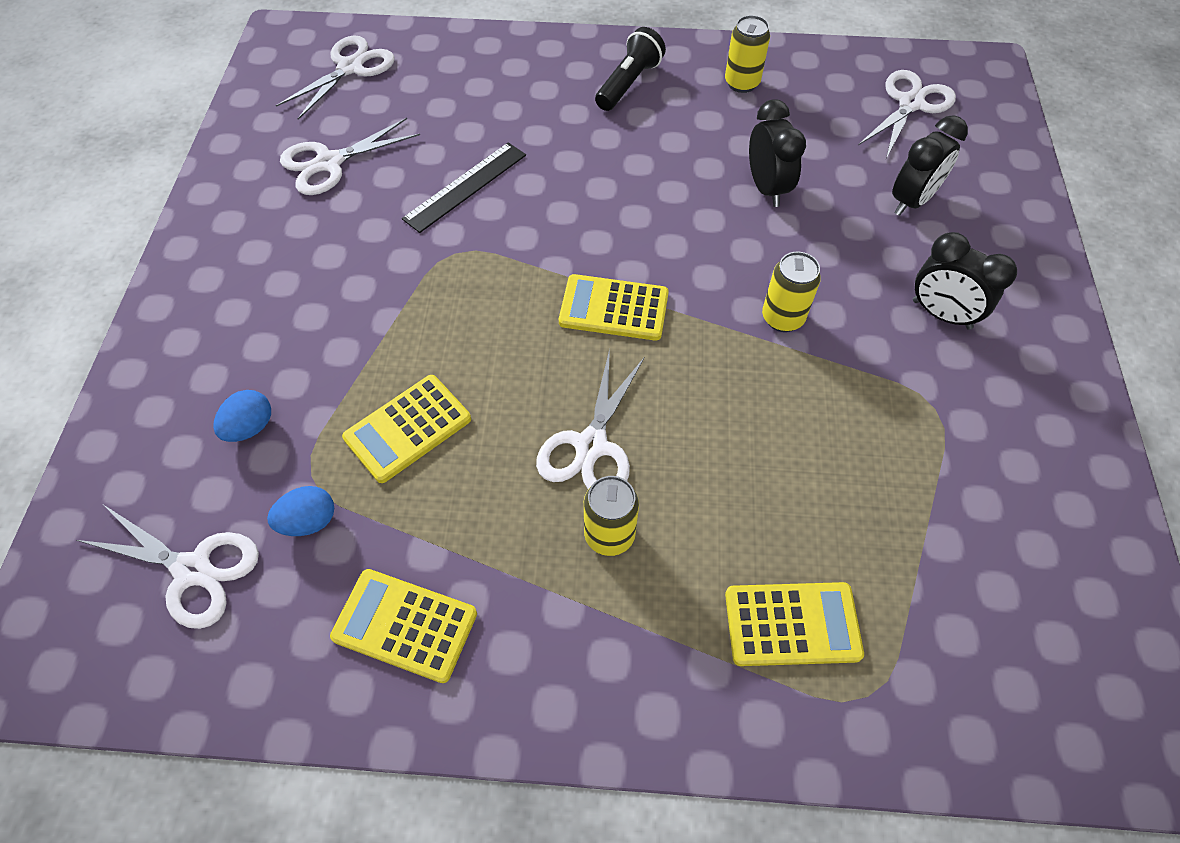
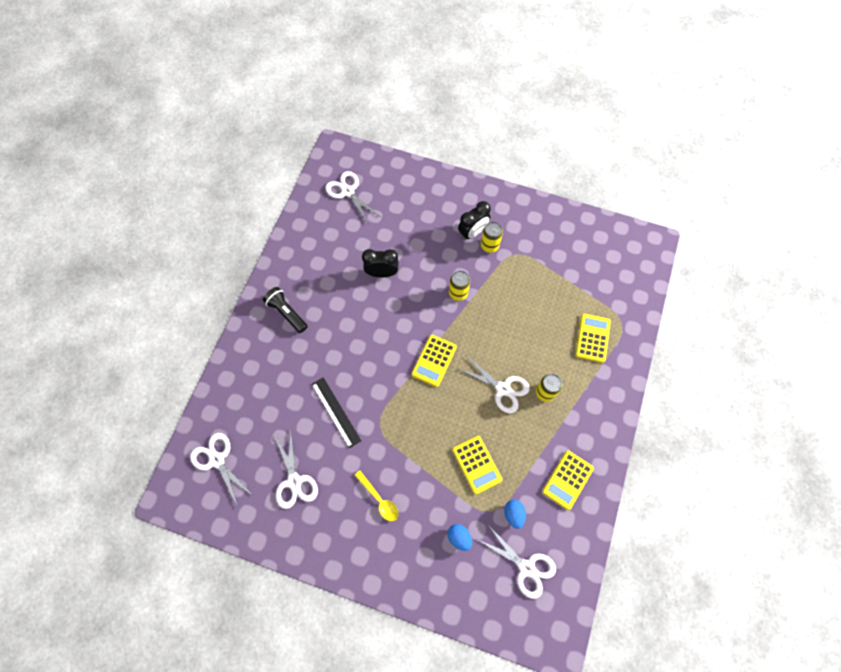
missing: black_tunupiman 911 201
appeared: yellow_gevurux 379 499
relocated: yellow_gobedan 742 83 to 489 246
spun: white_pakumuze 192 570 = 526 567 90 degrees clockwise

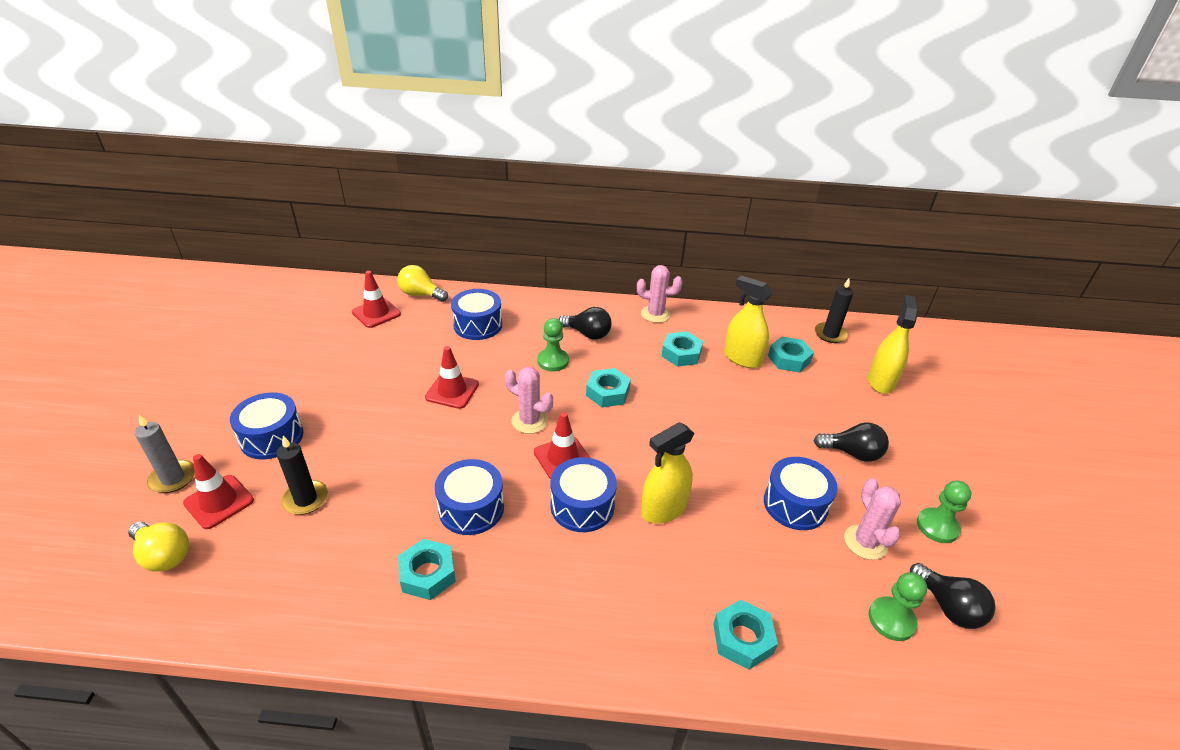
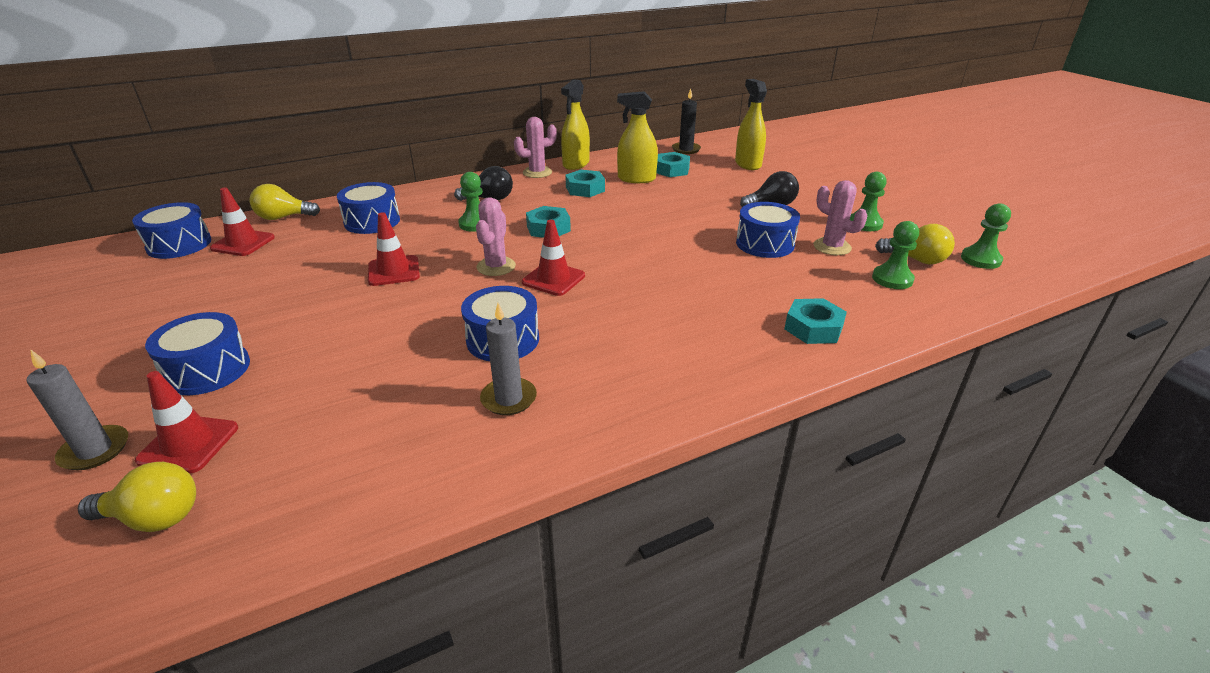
missing: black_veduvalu 305 499
appeared: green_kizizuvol 980 259
relocated: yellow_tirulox 663 509 to 576 164; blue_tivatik 582 506 to 179 245
exchanged: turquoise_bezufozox 427 574 to grey_veduvalu 508 399
colour: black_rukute 948 607 to yellow_rukute 916 260
spun: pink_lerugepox 529 421 = 496 267 75 degrees counterclockwise

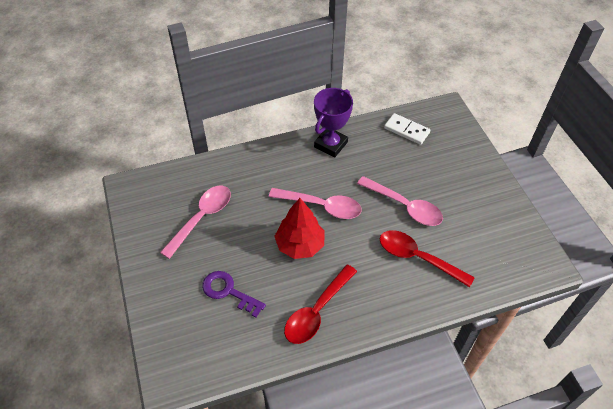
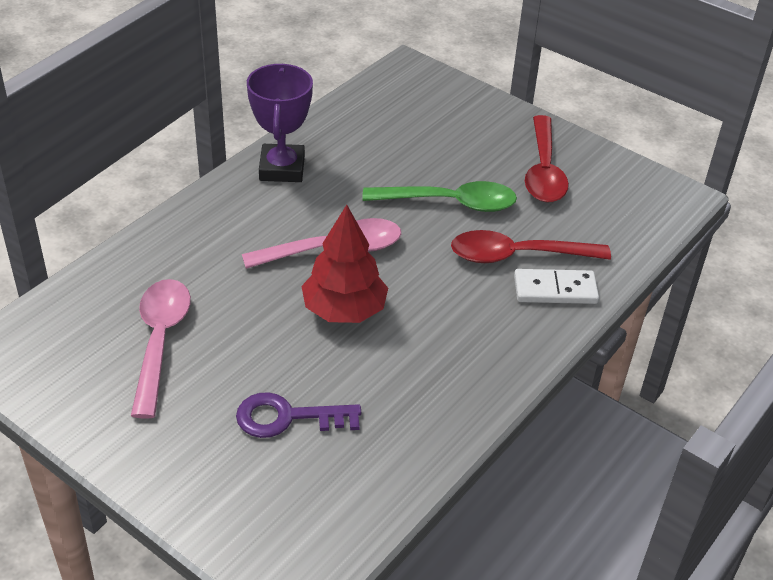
relocated: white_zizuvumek 406 130 to 555 289; red_gevurux 317 311 to 544 170
colour: pink_gevurux 404 206 to green_gevurux 450 203

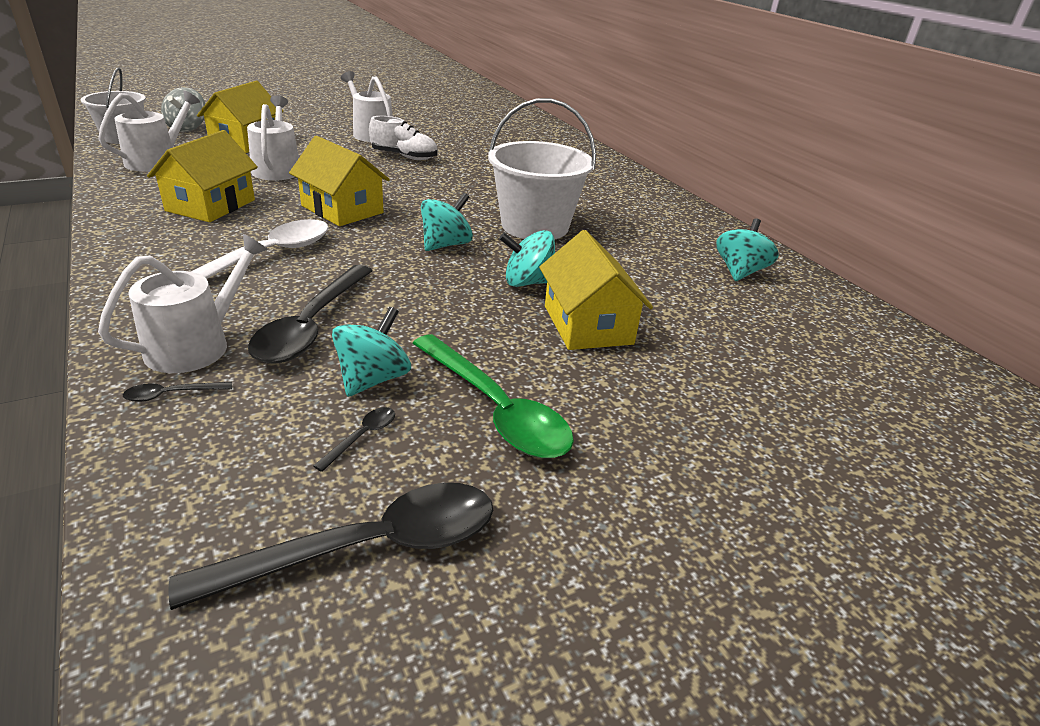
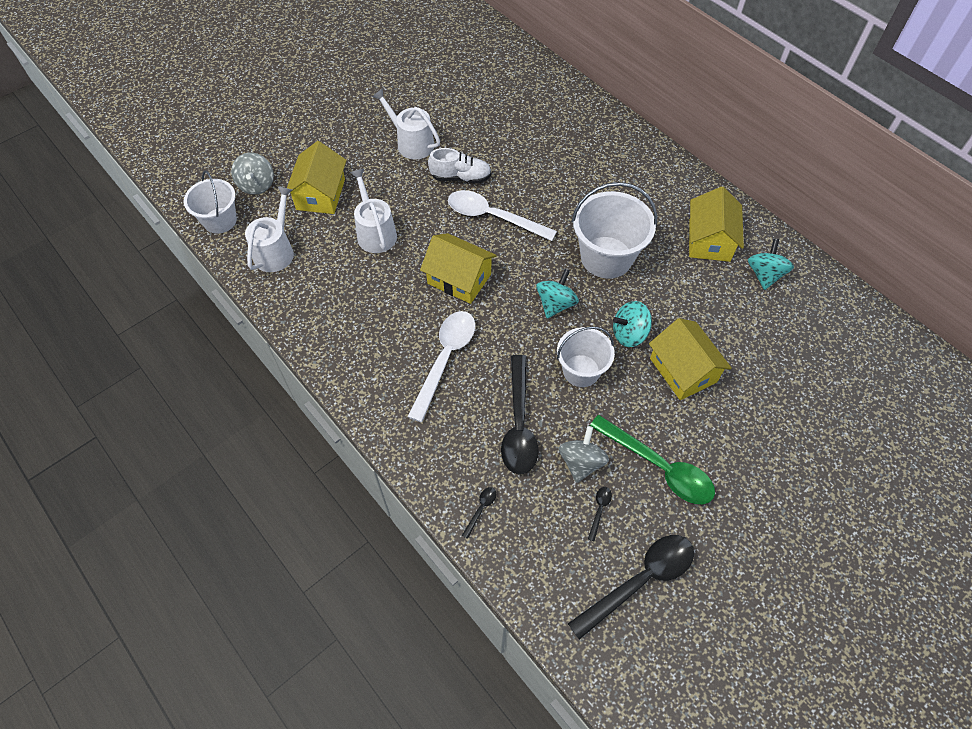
missing: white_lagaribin 196 345
appeared: white_gevurux 493 217; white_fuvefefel 581 371
relocated: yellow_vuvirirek 211 205 to 709 240
colour: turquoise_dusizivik 373 379 to grey_dusizivik 581 462
spun: black_gevurux 171 394 = 481 509 150 degrees clockwise

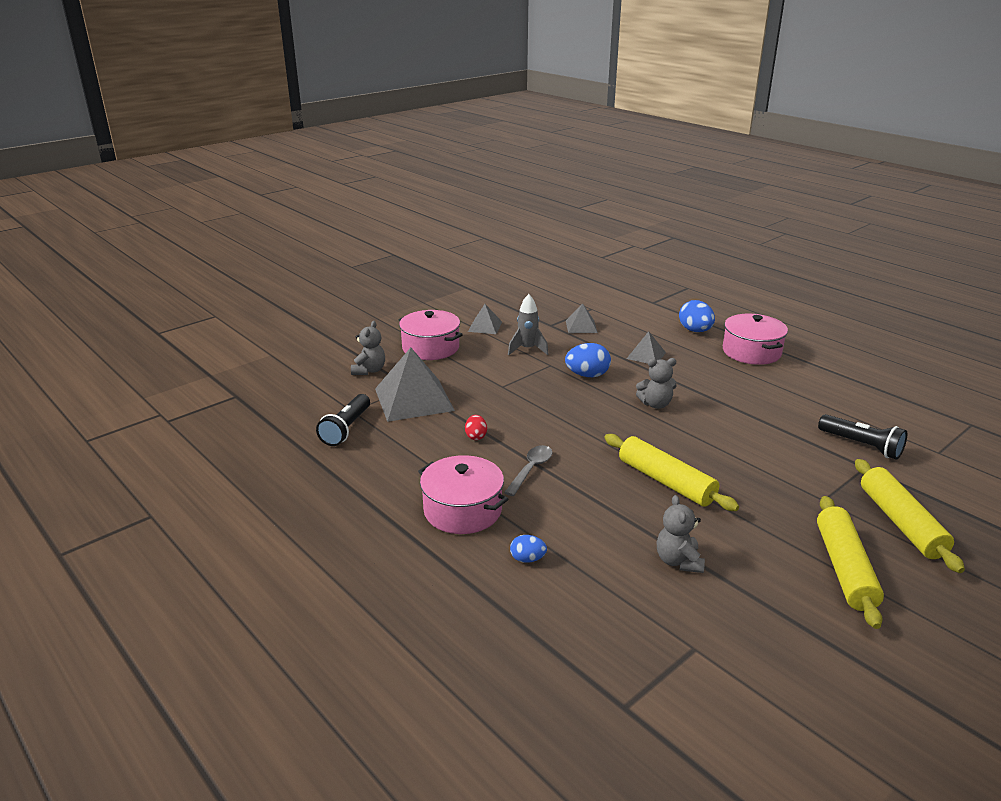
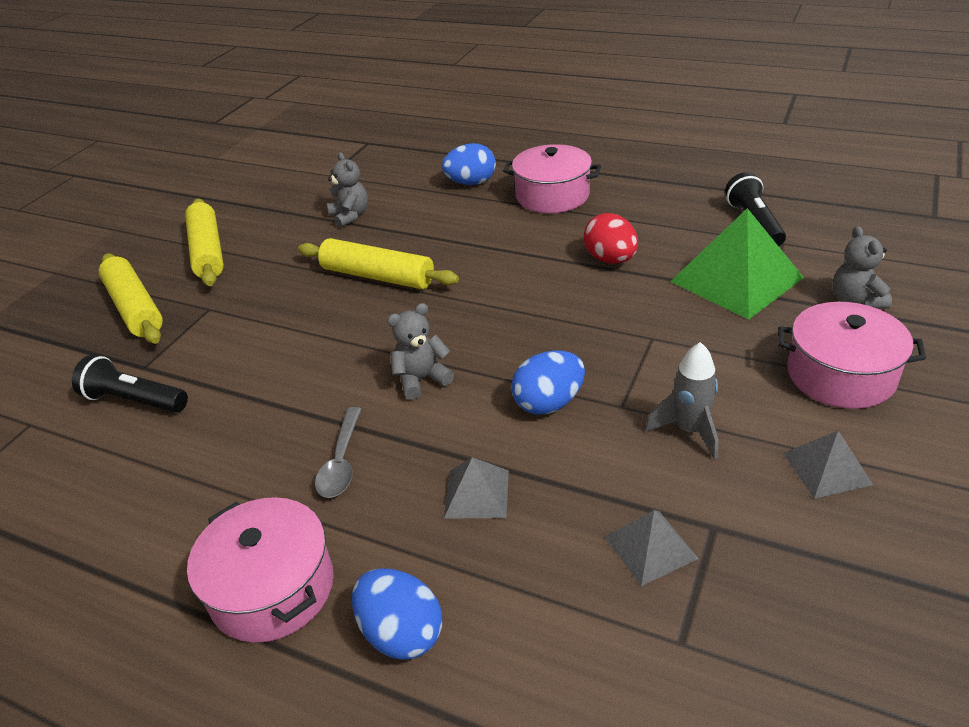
relocated: grey_gevurux 531 470 to 341 461
colour: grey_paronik 413 399 to green_paronik 736 279
size: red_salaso 476 436 = 610 259 x1.74; blue_salaso 527 559 = 471 183 x1.74

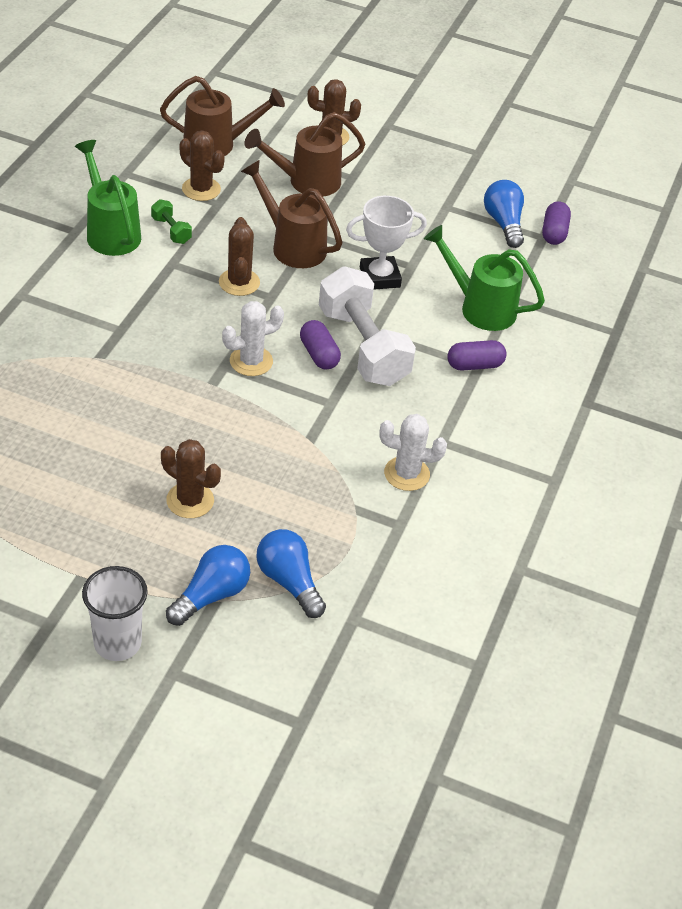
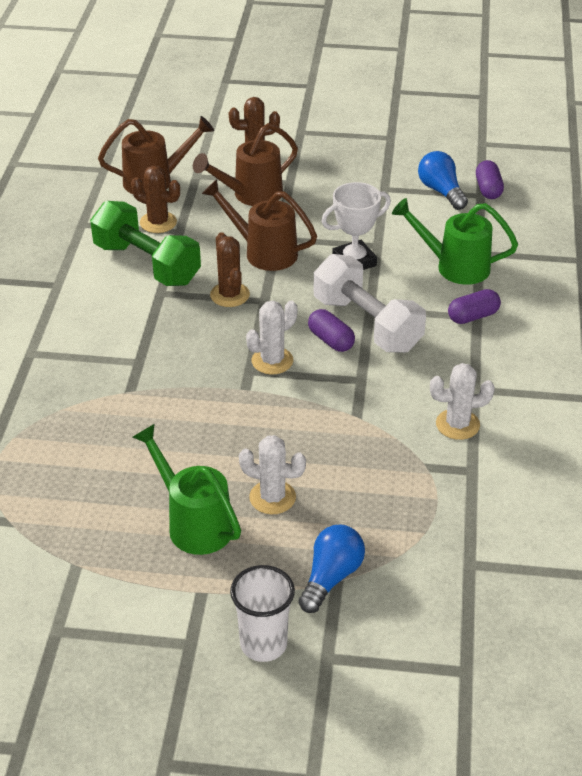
missing: blue_rukute 289 582
relocated: green_lagaribin 110 232 to 194 523
colour: brown_lerugepox 190 500 to white_lerugepox 272 497
size: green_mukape 171 230 = 147 264 x2.34

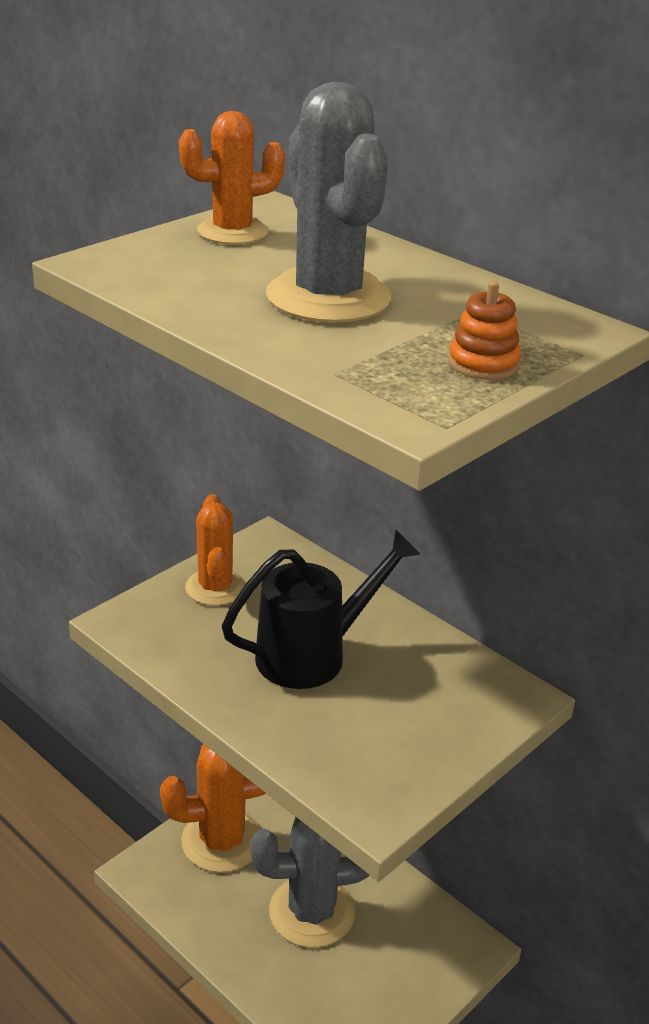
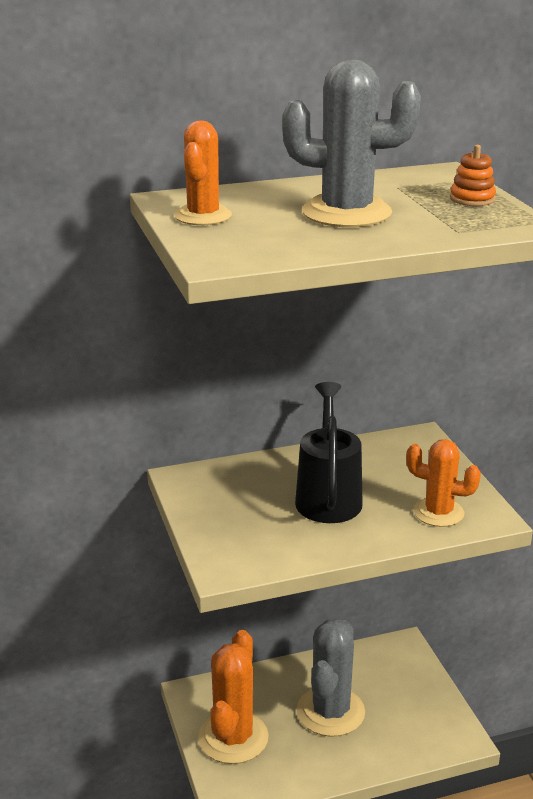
relocated: orange_lerugepox 215 588 to 438 512

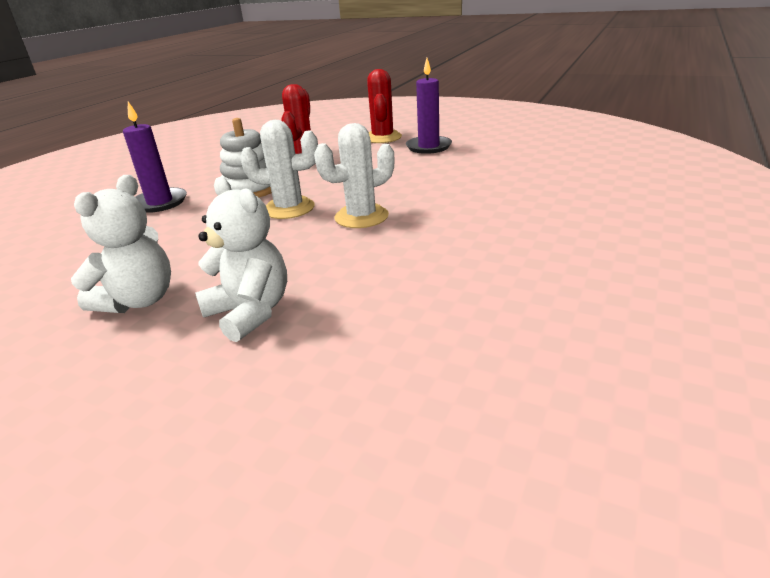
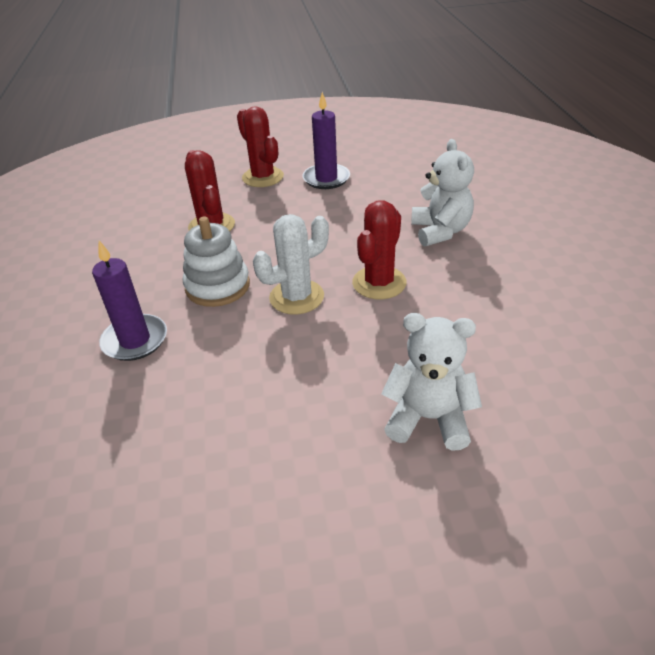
relocated: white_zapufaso 139 301 to 440 231
colour: white_lerugepox 361 217 to red_lerugepox 379 283

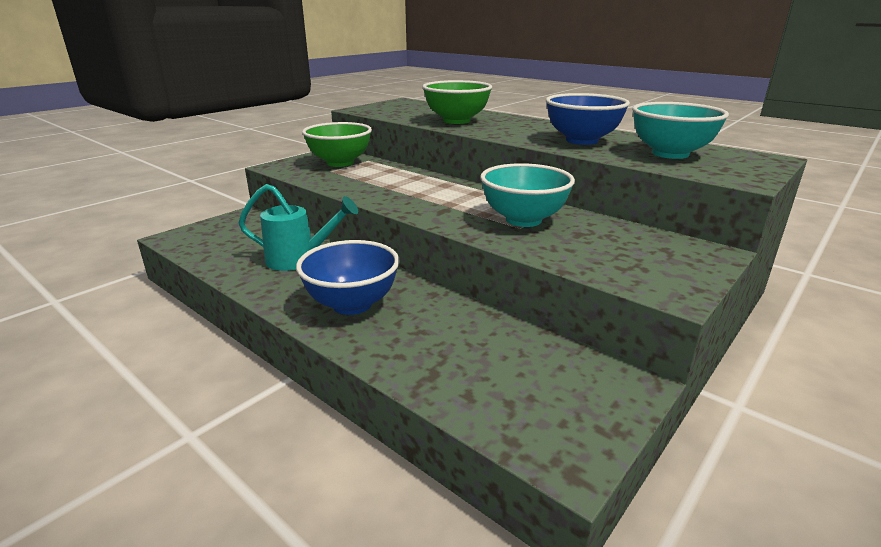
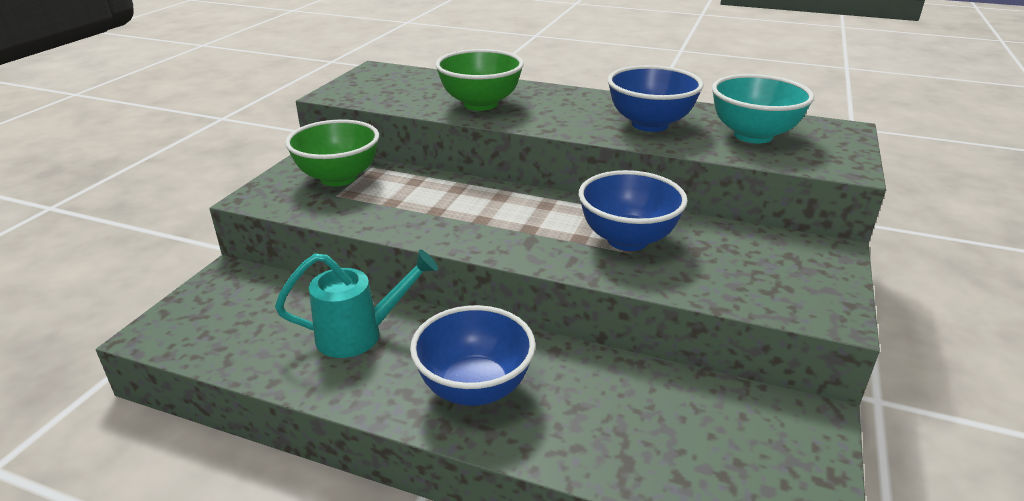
colour: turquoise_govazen 523 220 to blue_govazen 627 240

